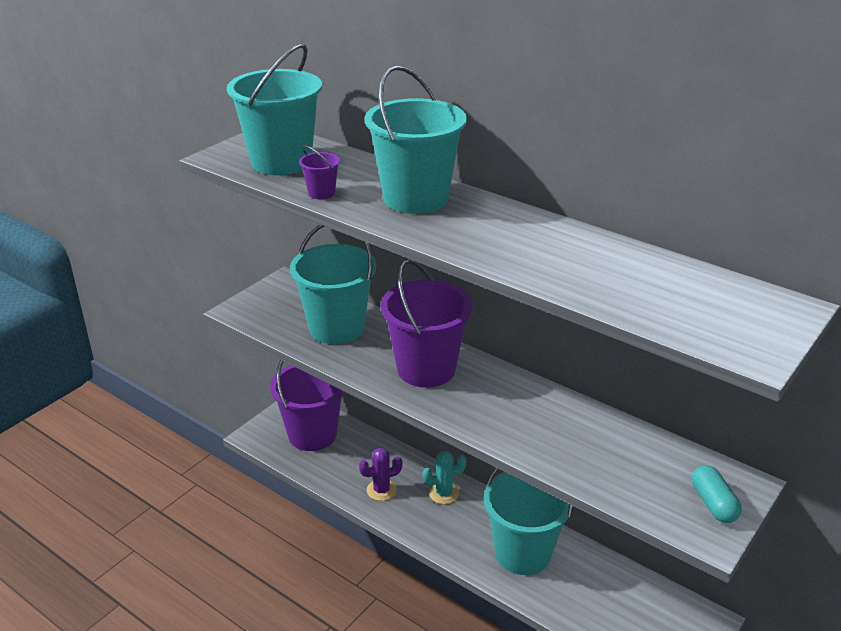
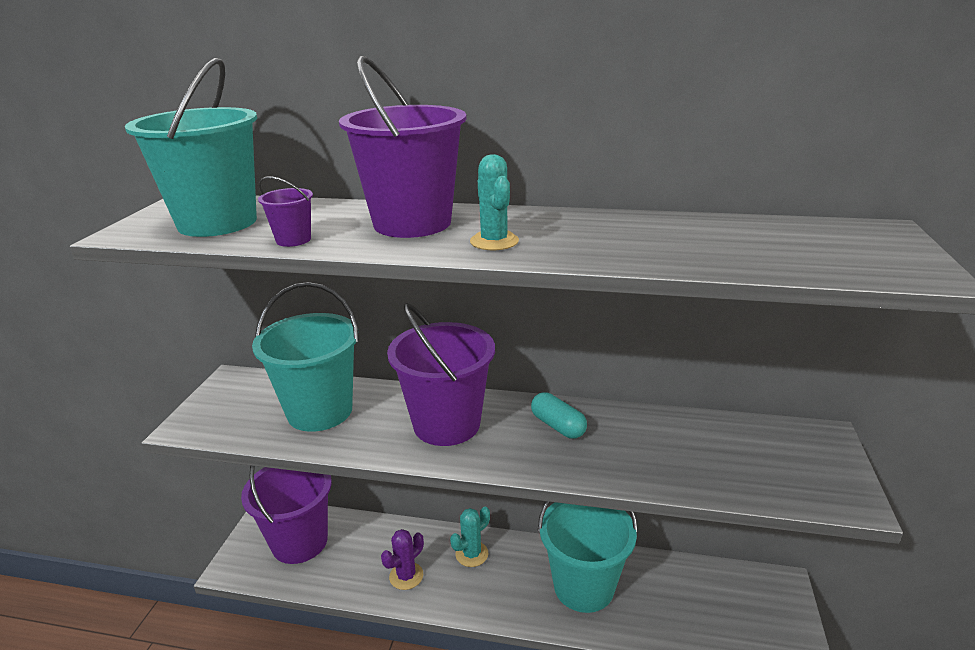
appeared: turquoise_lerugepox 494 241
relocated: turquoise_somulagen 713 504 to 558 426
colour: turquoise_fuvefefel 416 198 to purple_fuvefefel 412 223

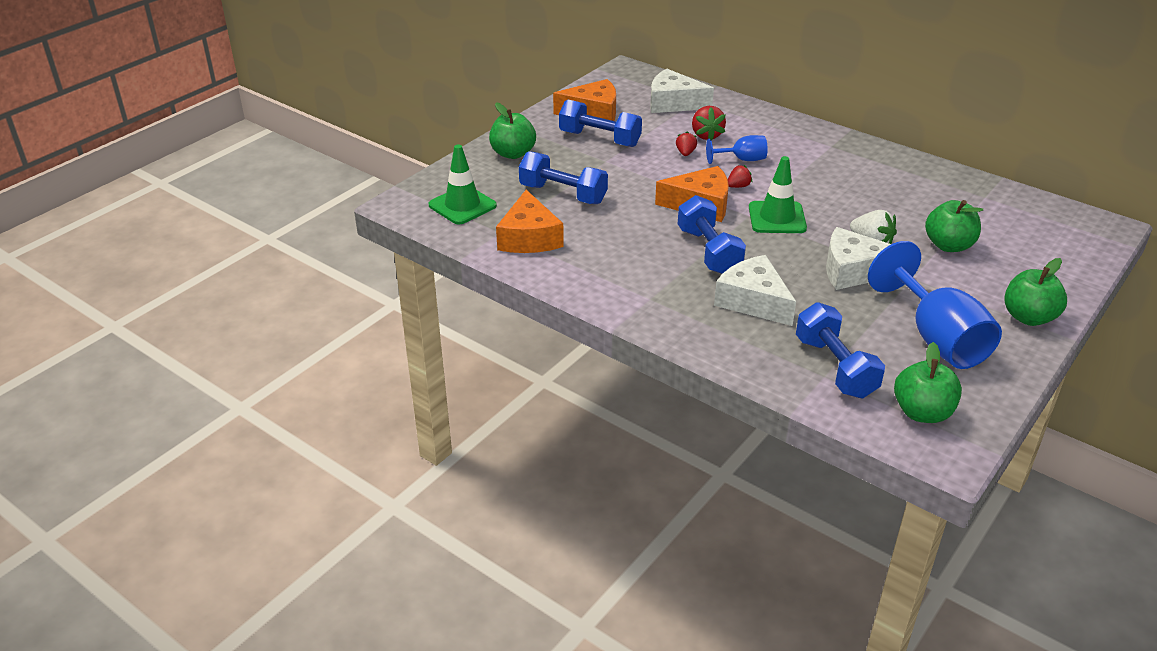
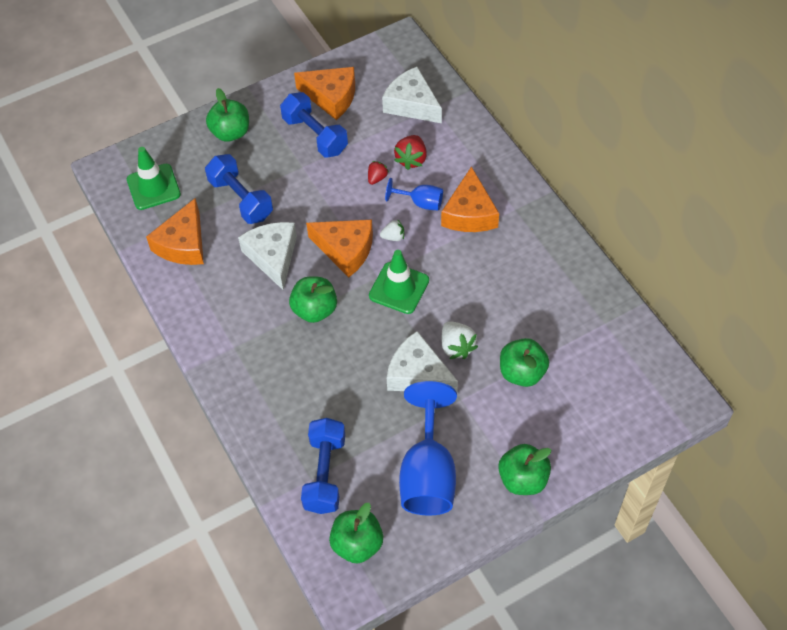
appeared: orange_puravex 469 213
relocated: white_puravex 753 301 to 273 256
exchanged: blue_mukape 709 251 to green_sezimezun 315 310
colour: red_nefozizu 738 186 to white_nefozizu 393 237

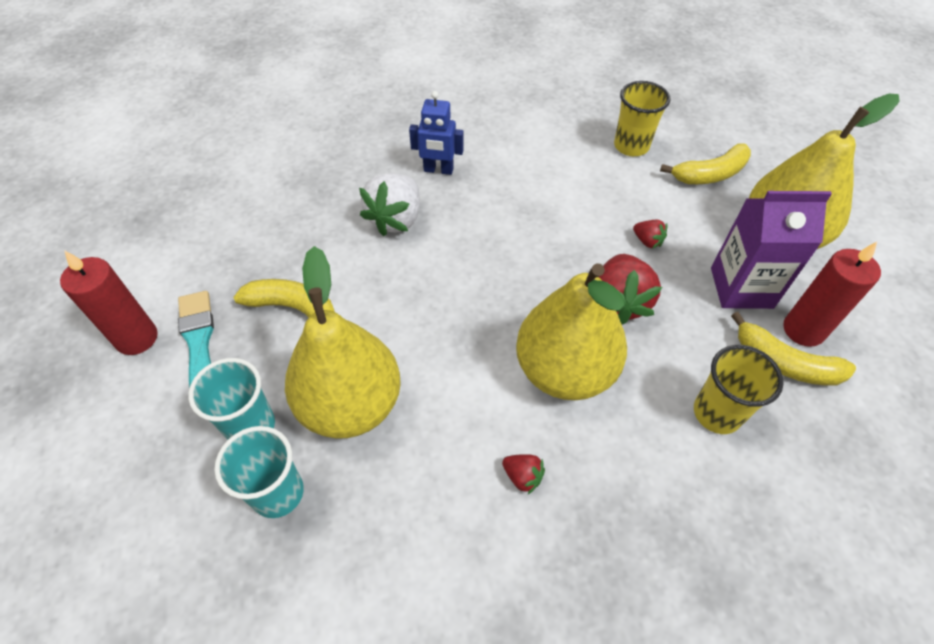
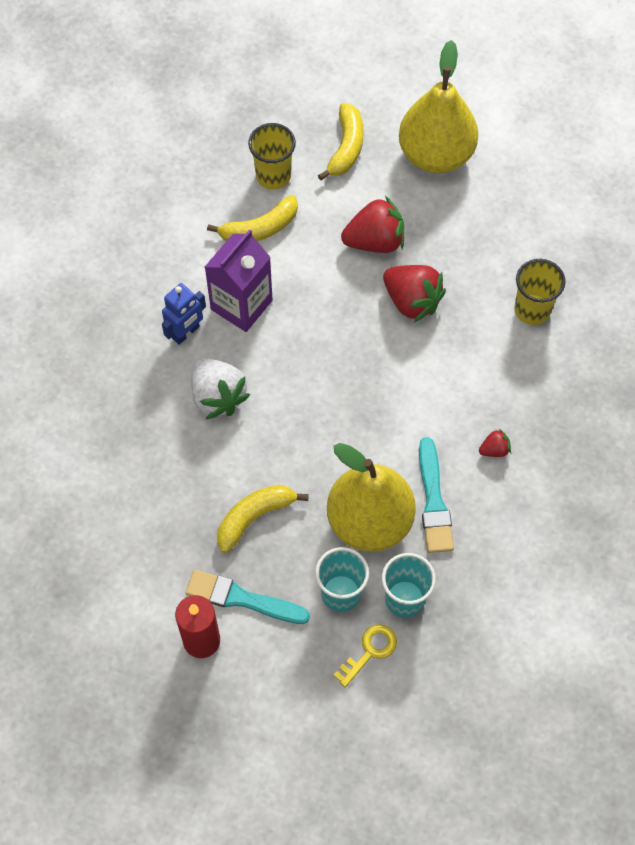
missing: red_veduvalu 803 330; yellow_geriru 564 371
appeared: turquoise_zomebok 433 501; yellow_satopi 369 651
relocated: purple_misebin 741 287 to 241 305; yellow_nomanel 784 363 to 259 229
size: red_nefozizu 647 241 = 375 241 x2.10

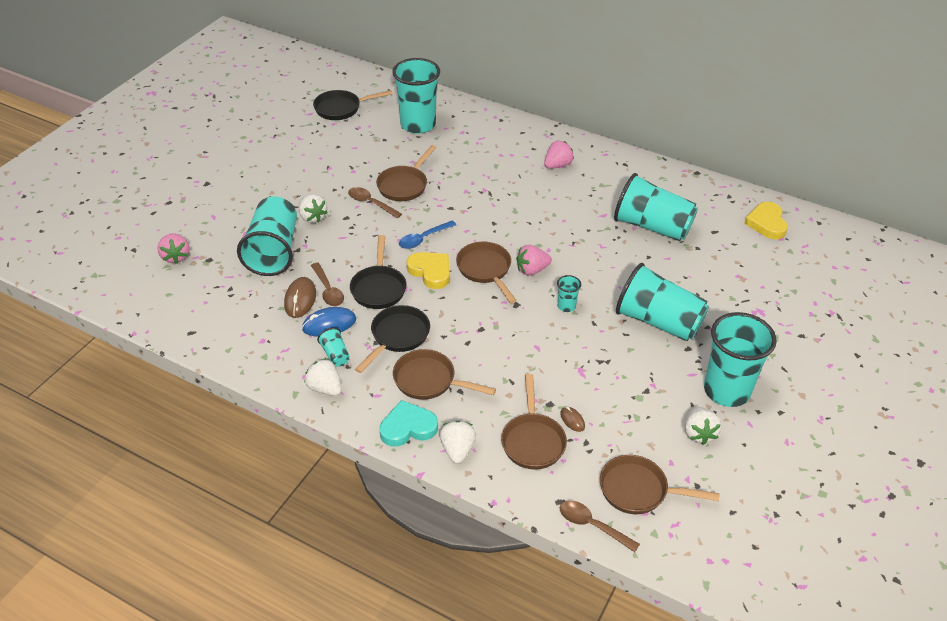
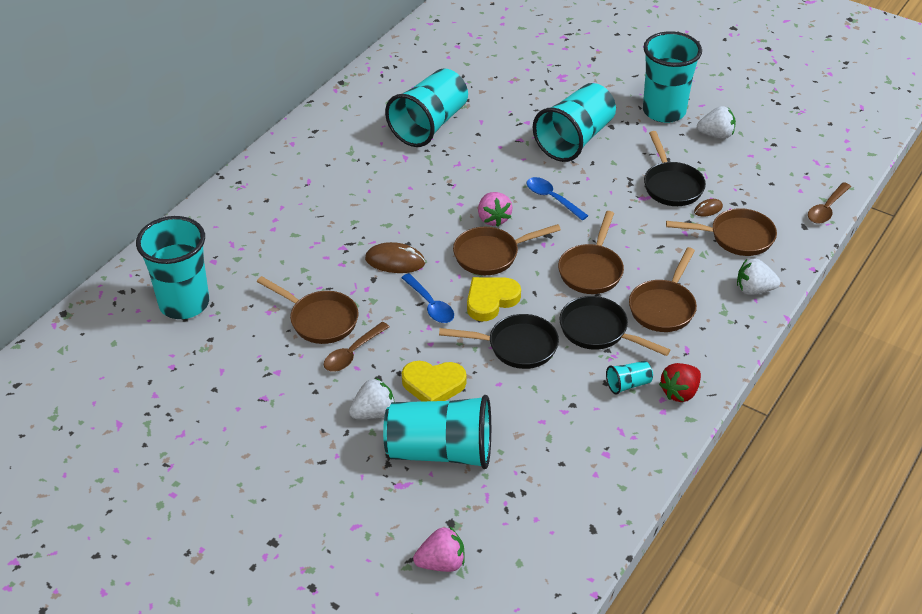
missing: pink_nefozizu 557 165; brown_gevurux 328 290; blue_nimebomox 329 324; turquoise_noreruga 408 427
relocated: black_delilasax 341 109 to 671 185; yellow_noreruga 766 223 to 433 385; brown_nimebomox 300 299 to 395 261; brown_delilasax 638 490 to 591 270
exchanged: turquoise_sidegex 566 306 to blue_gevurux 552 198
colour: white_nefozizu 325 388 to red_nefozizu 680 392

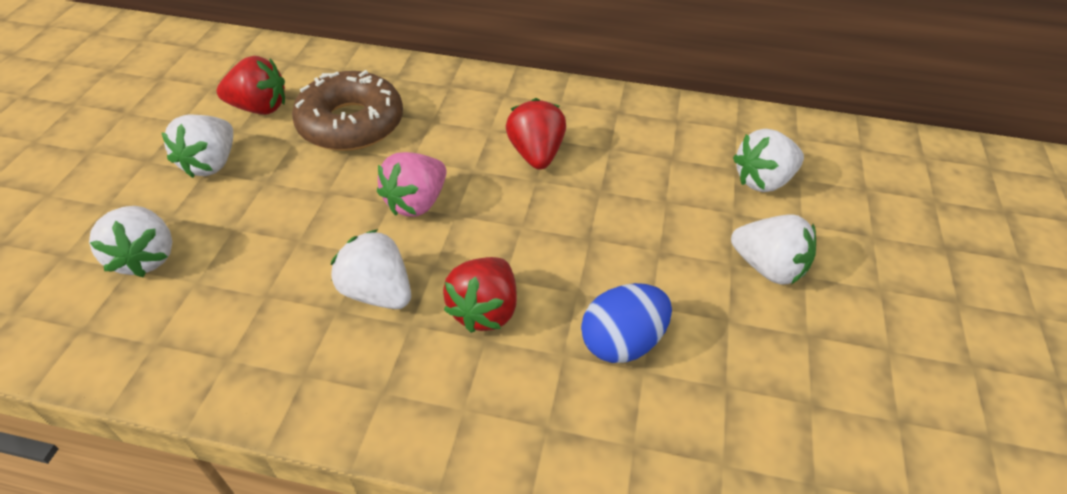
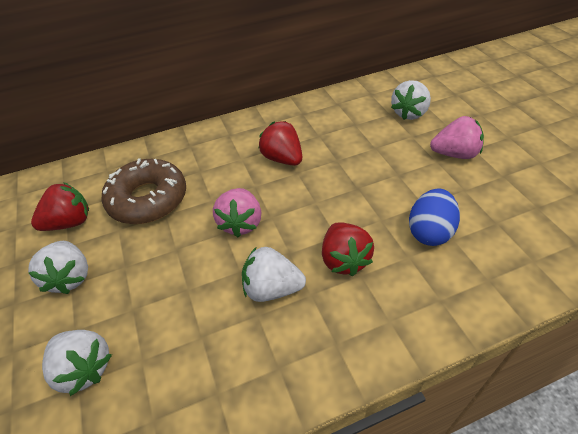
colour: white_nefozizu 768 267 to pink_nefozizu 454 154

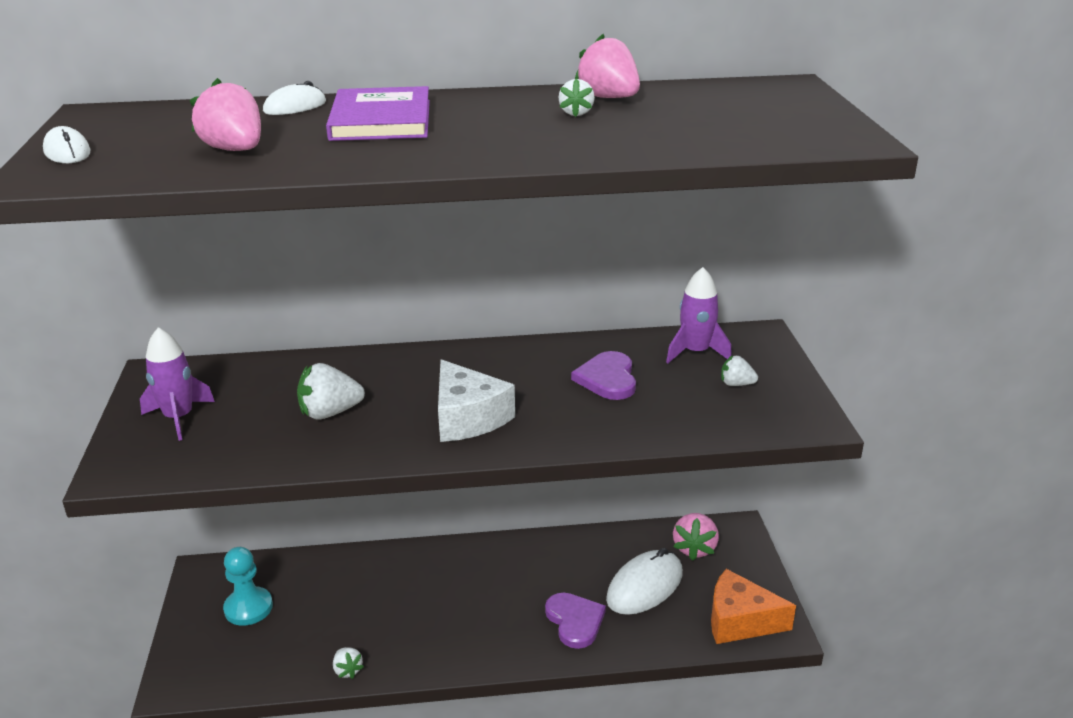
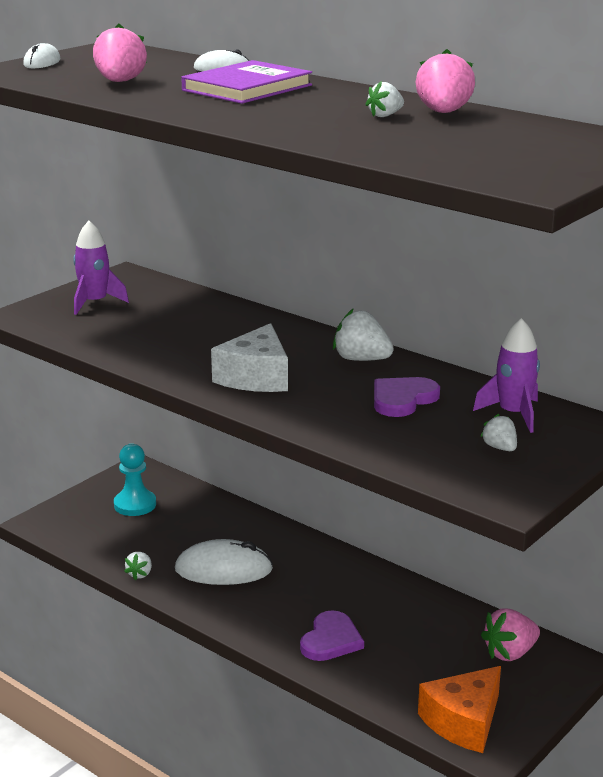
relocated: white_nefozizu 330 413 to 361 359; white_nimebomox 644 586 to 223 569
spun: orange_puravex 740 621 = 463 722 105 degrees counterclockwise

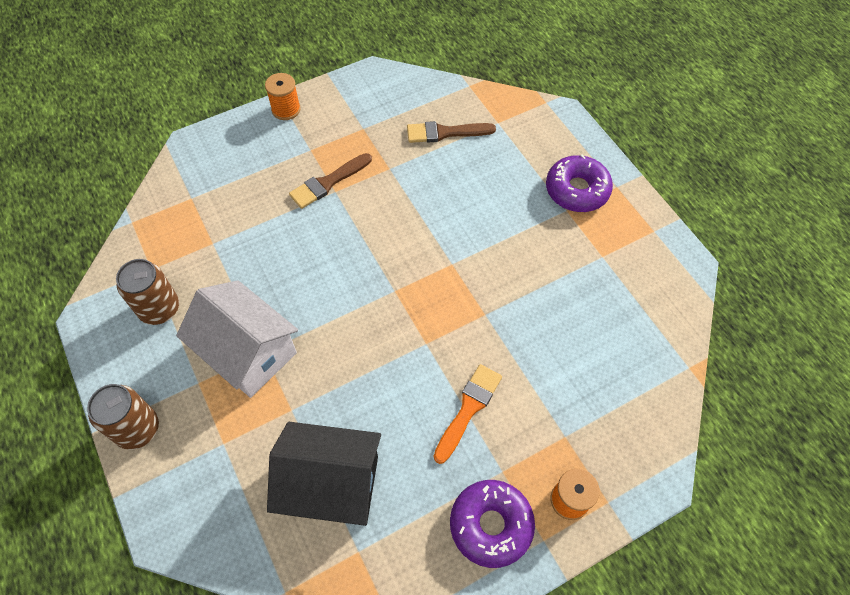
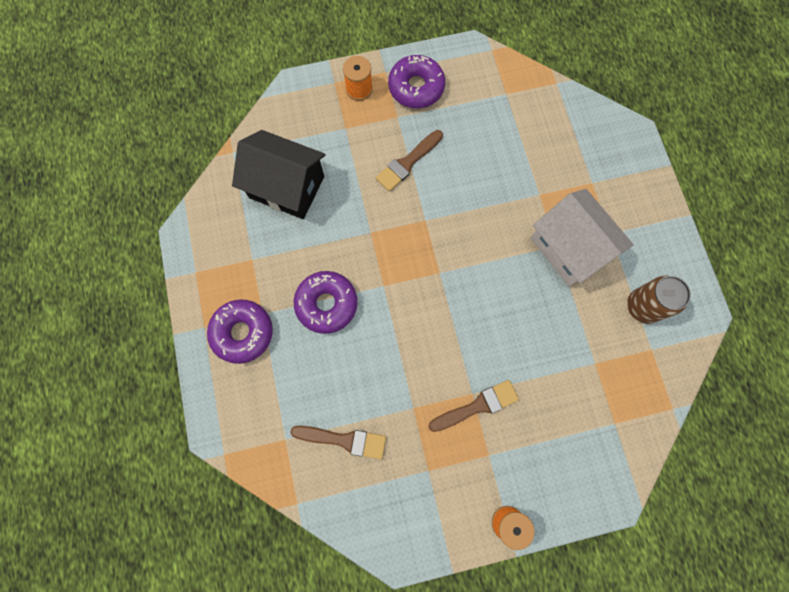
missing: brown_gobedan 137 429
appeared: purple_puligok 326 304
relocated: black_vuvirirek 331 485 to 287 187
colour: orange_zomebok 468 409 to brown_zomebok 407 163

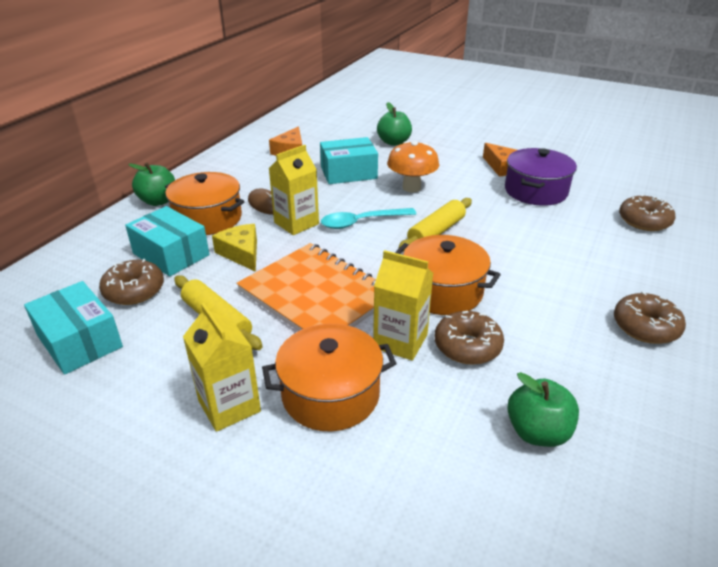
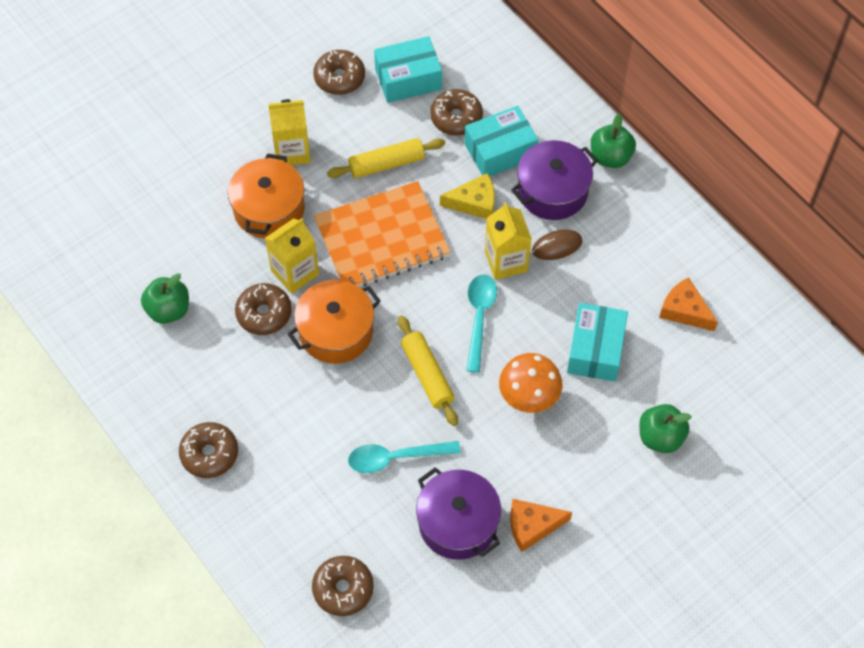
appeared: brown_puligok 339 78; turquoise_gevurux 395 458
colour: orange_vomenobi 208 218 to purple_vomenobi 552 191

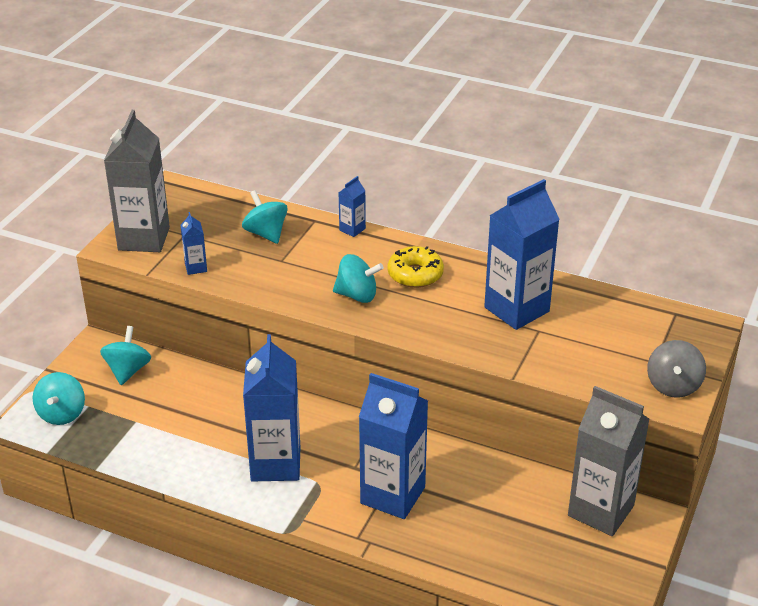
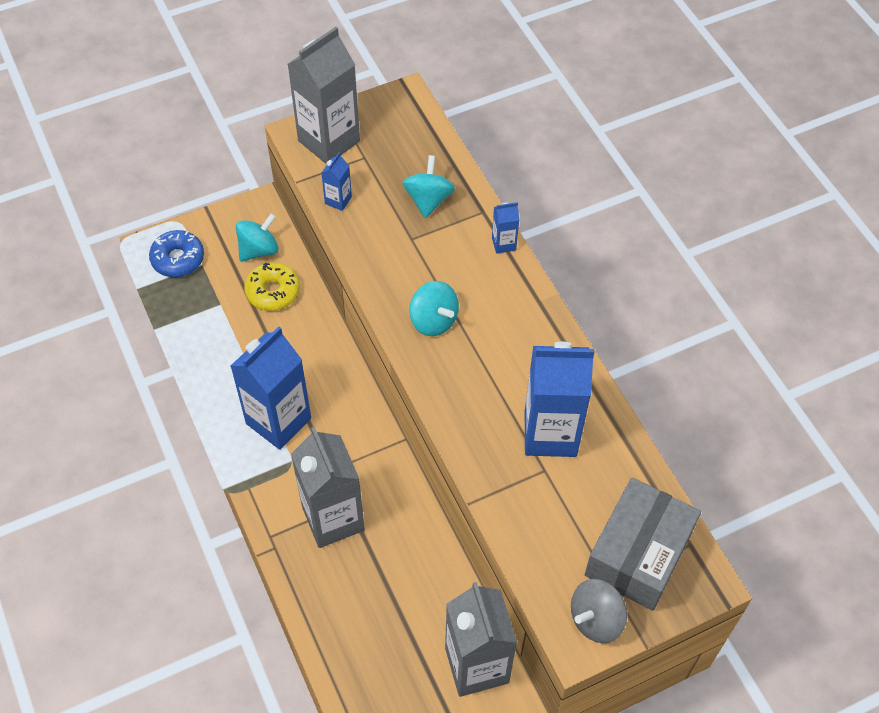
appeared: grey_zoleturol 638 554
relocated: yellow_puligok 415 274 to 273 292
exchanged: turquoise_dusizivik 62 414 to blue_puligok 178 259
colour: blue_misebin 392 495 to grey_misebin 333 518

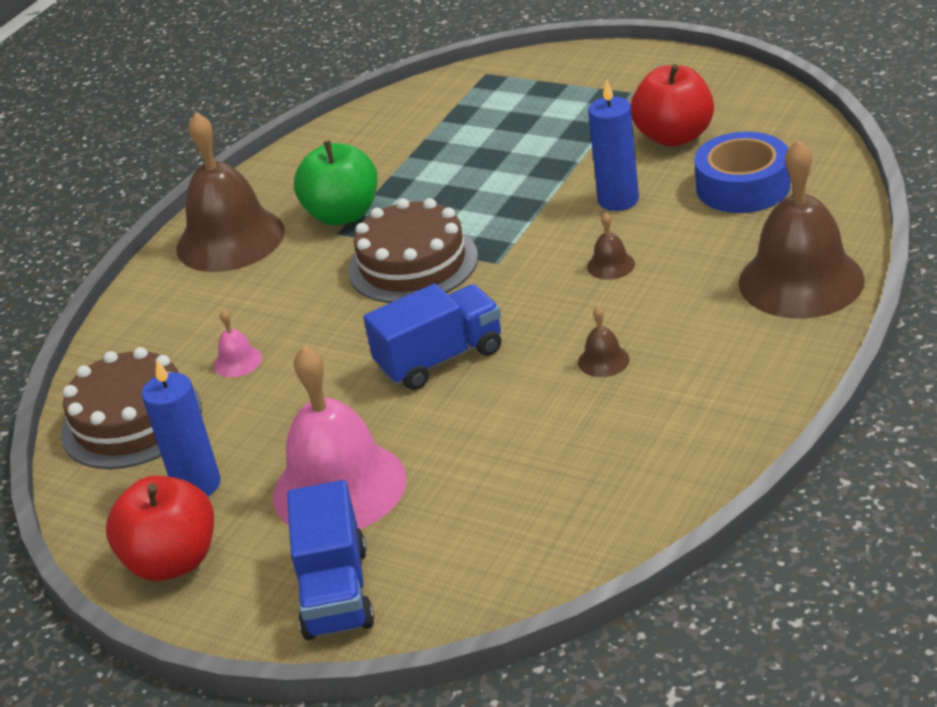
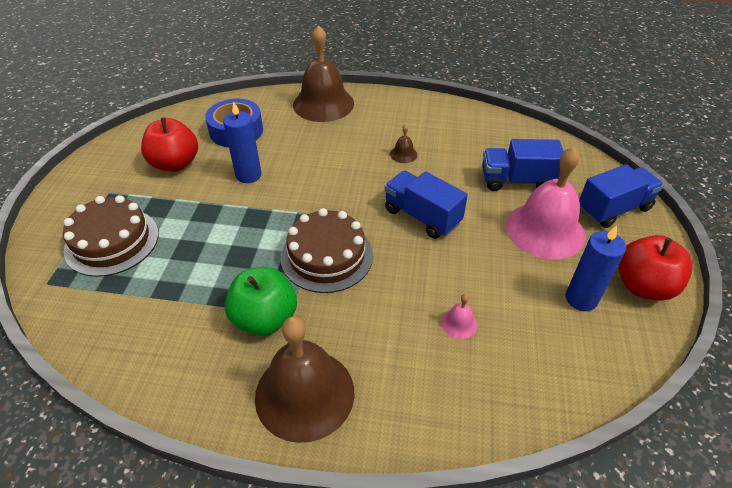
missing: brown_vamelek 610 265
appeared: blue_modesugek 516 180
relocated: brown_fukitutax 131 420 to 112 241

